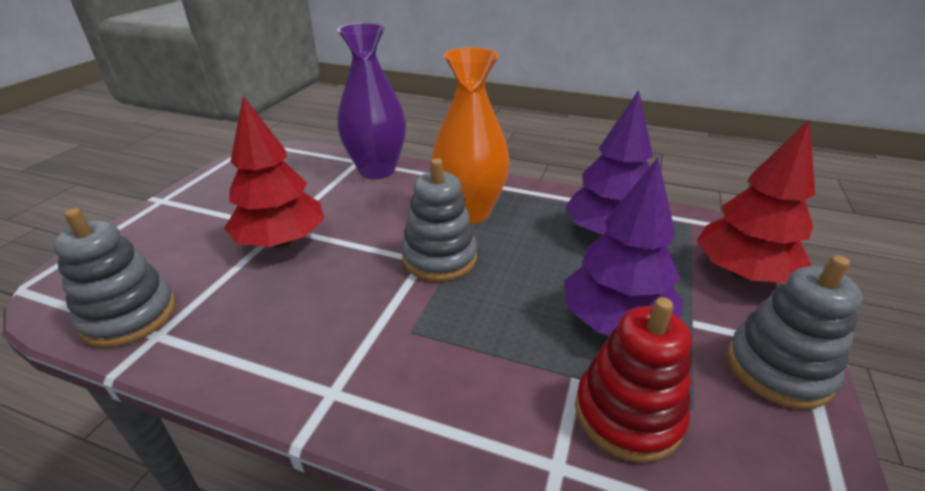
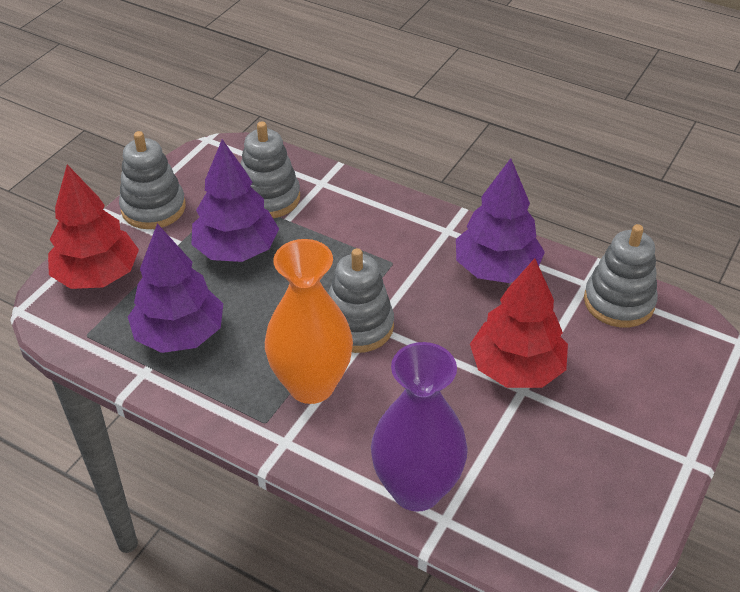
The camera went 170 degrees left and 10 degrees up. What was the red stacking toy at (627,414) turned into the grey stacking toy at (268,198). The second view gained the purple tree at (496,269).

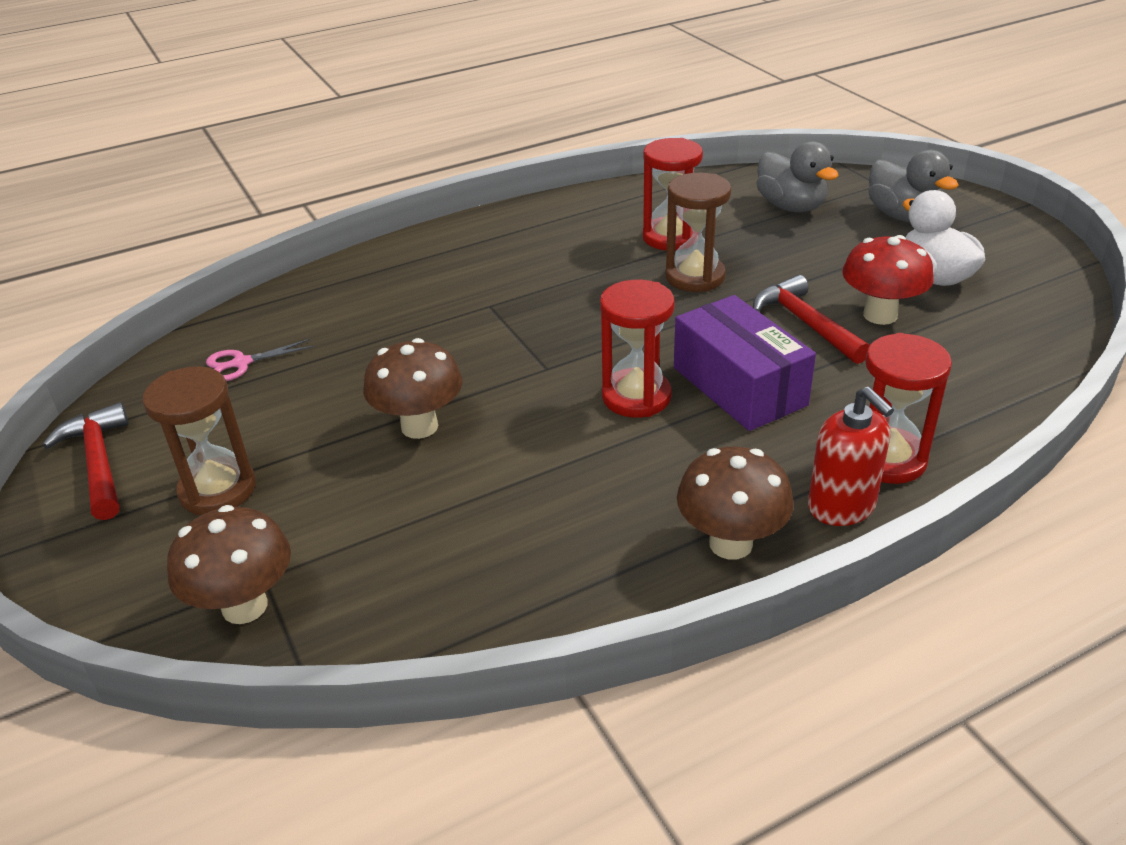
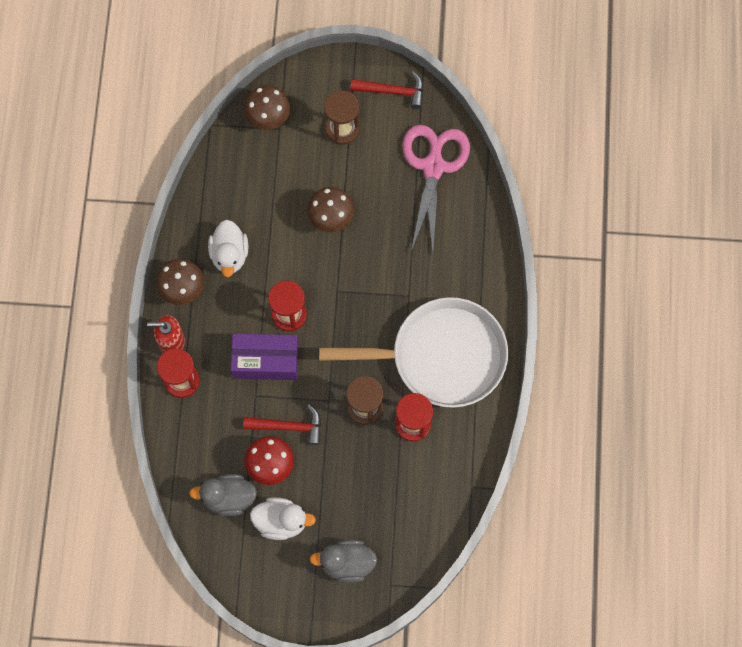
The camera went 120 degrees right and 35 degrees up. The grey duck ended up elsewhere, having gone from (791,206) to (228,498). The second view gained the white duck at (229,255). The second view gained the white pan at (441,356). The size of the pink scissors at (241,363) changed by a factor of 2.47.

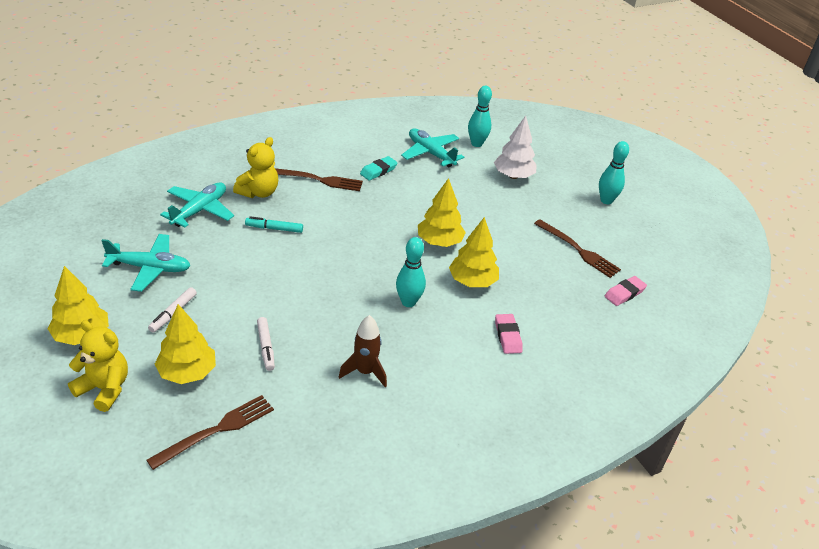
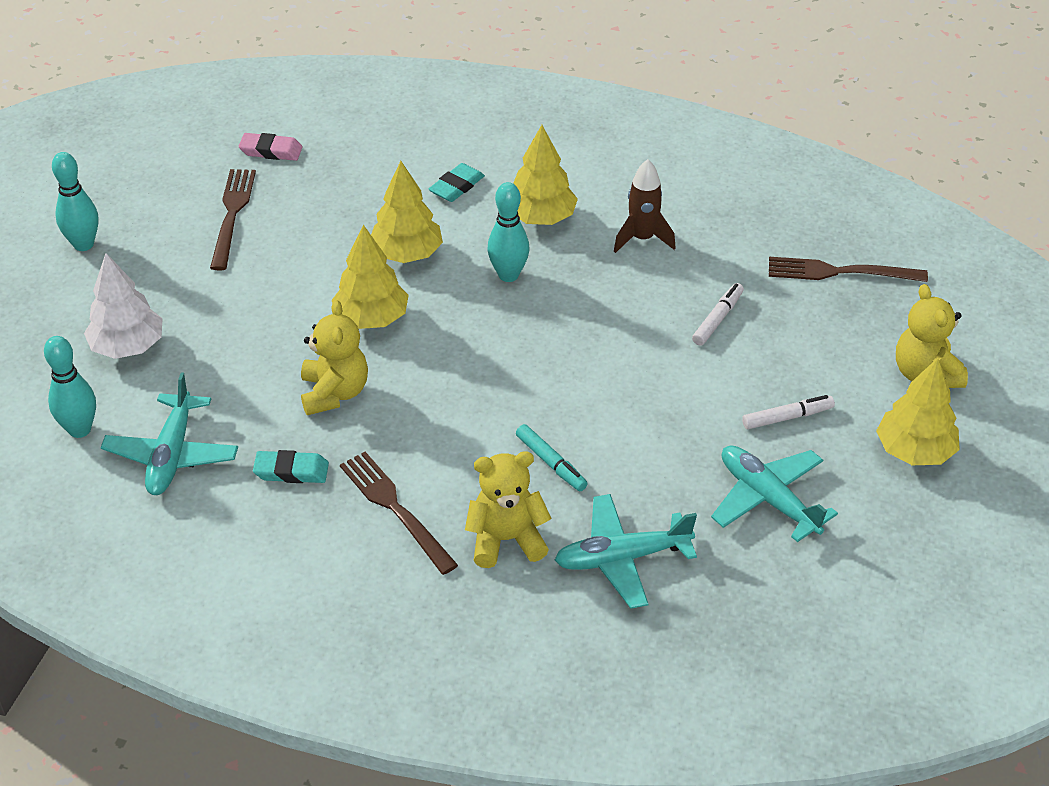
The camera went 130 degrees left and 5 degrees up. The second view gained the yellow teddy bear at (334,393). What was the pink eraser at (507,336) turned into the turquoise eraser at (456,187). The yellow tree ended up elsewhere, having gone from (187,372) to (541,218).

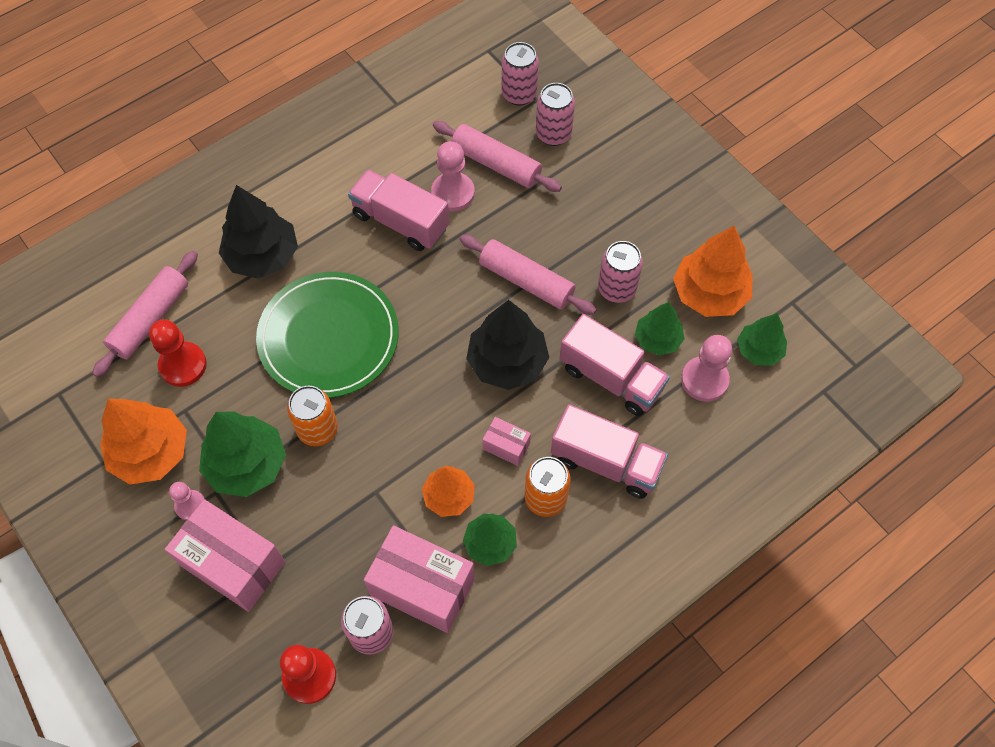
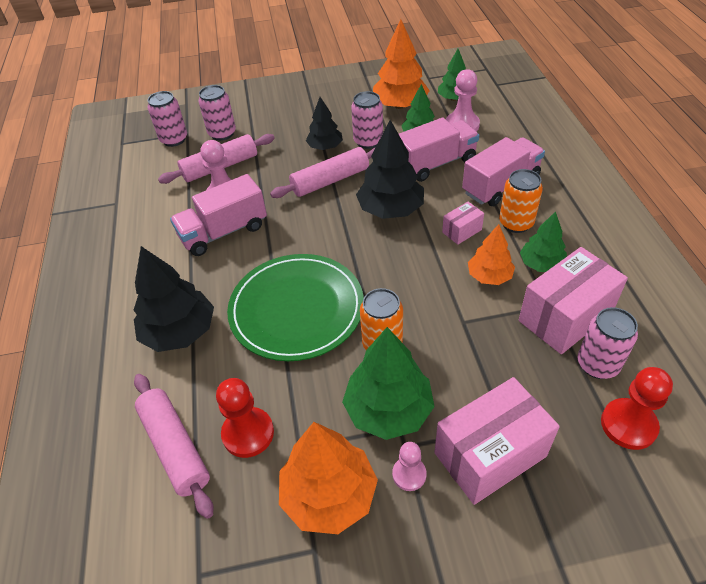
The camera went 60 degrees left and 15 degrees down. The second view gained the black tree at (325,147).

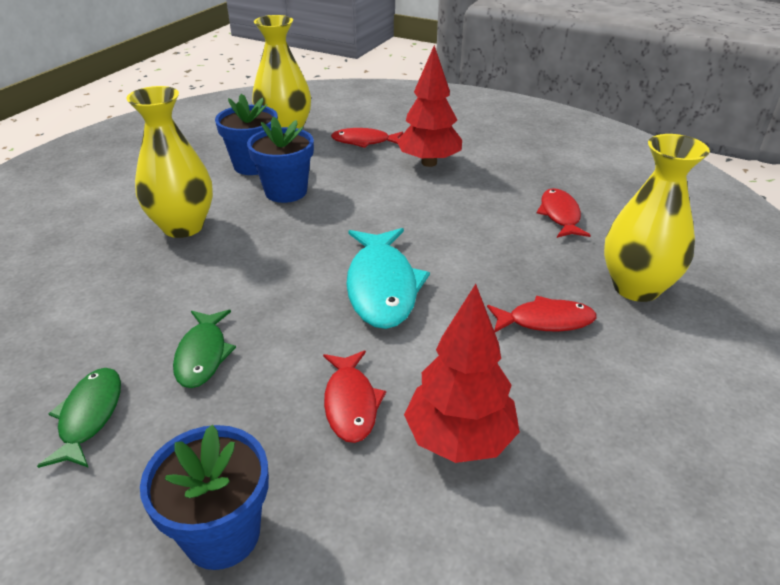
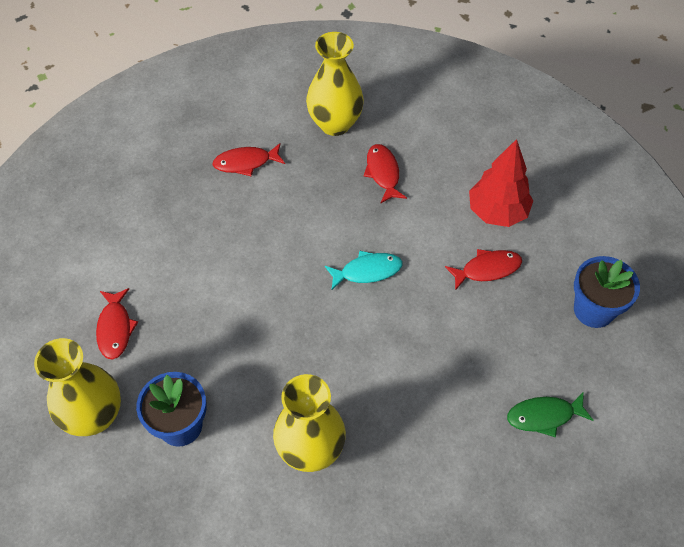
The camera went 100 degrees left and 20 degrees up. The size of the turquoise fish at (382,287) changed by a factor of 0.61. The second view lost the green fish at (203,355). The second view lost the blue flower pot at (286,192). The second view lost the red tree at (429,163).

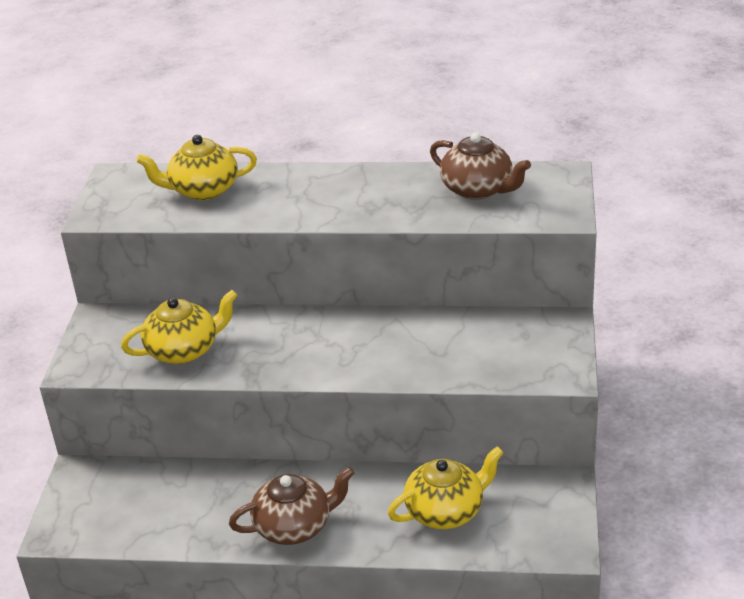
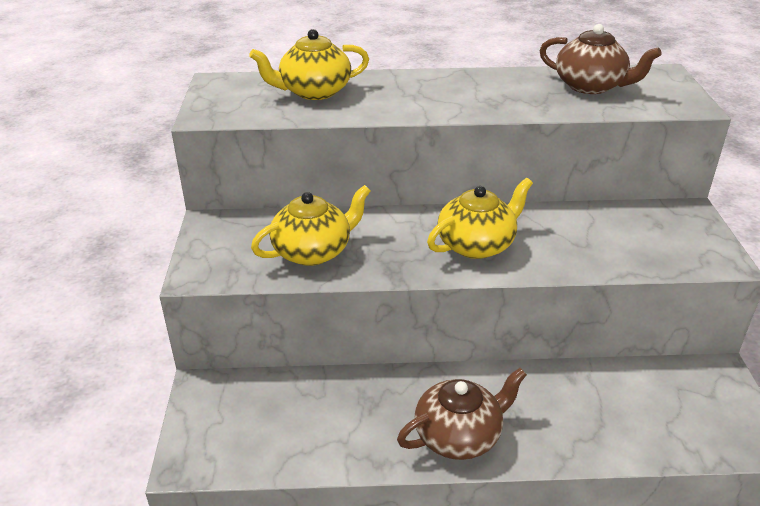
The camera went 10 degrees left and 0 degrees up. The yellow teapot ended up elsewhere, having gone from (446,511) to (477,245).

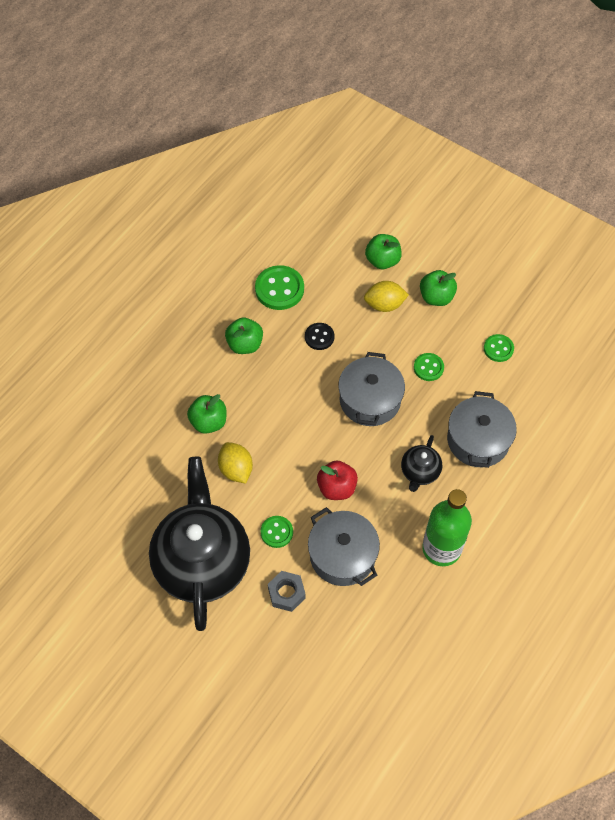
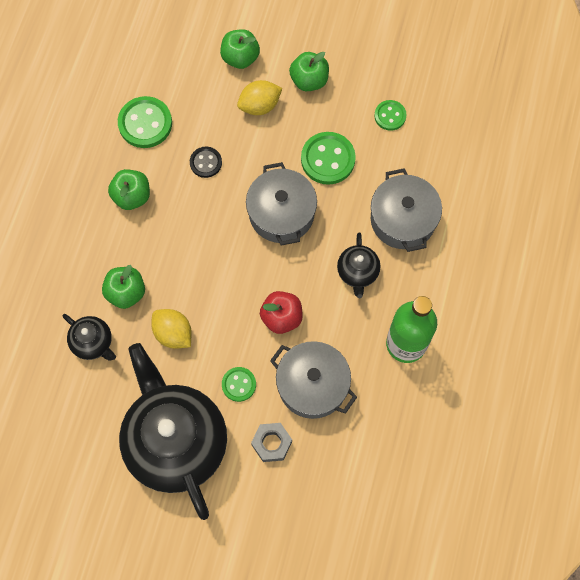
The camera went 20 degrees left and 10 degrees up. The second view gained the black teapot at (93,342). The size of the green button at (428,368) changed by a factor of 1.69.

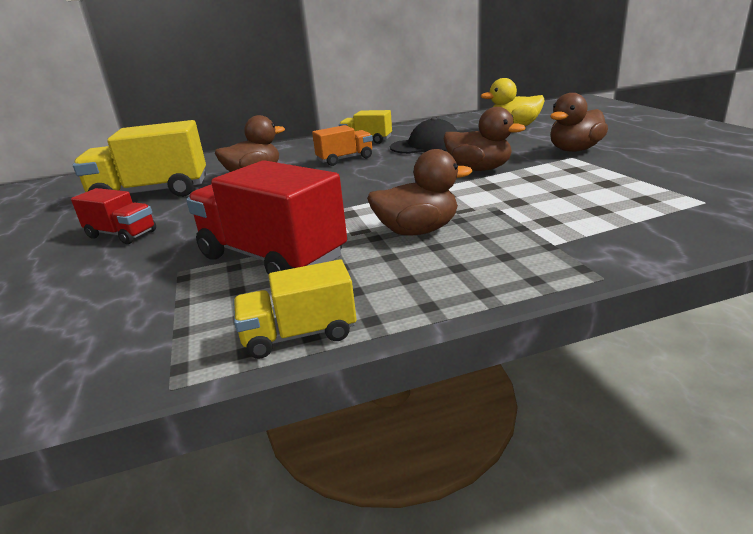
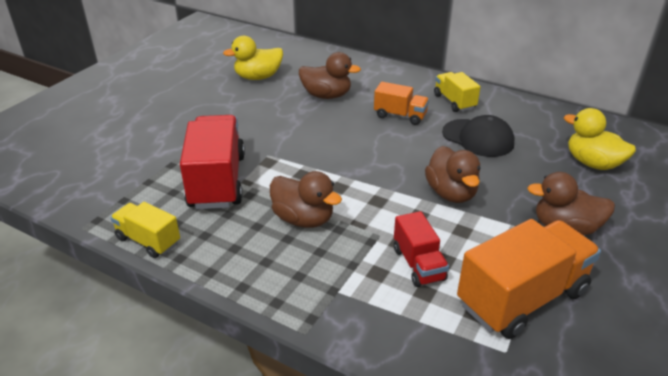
The camera went 45 degrees right and 10 degrees up. Where the yellow truck stood at (152,193), the yellow duck came to stand at (258,77). The red truck ended up elsewhere, having gone from (121,234) to (418,264). The second view gained the orange truck at (522,298).

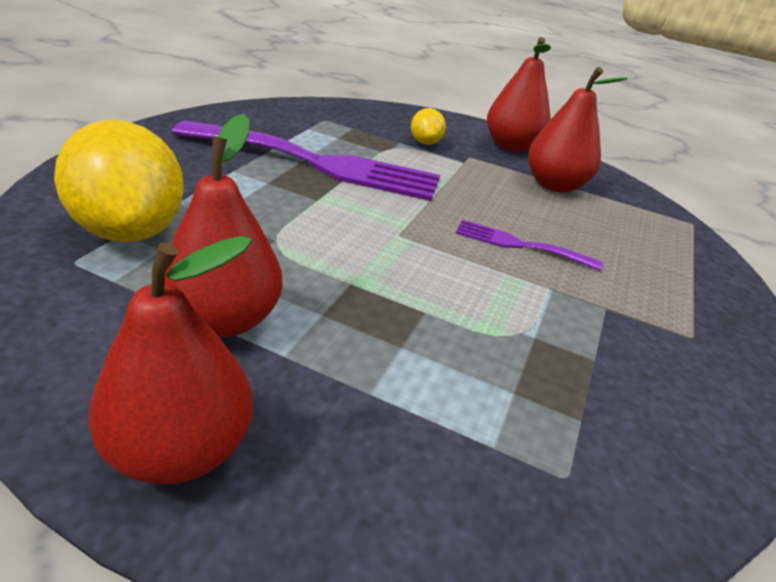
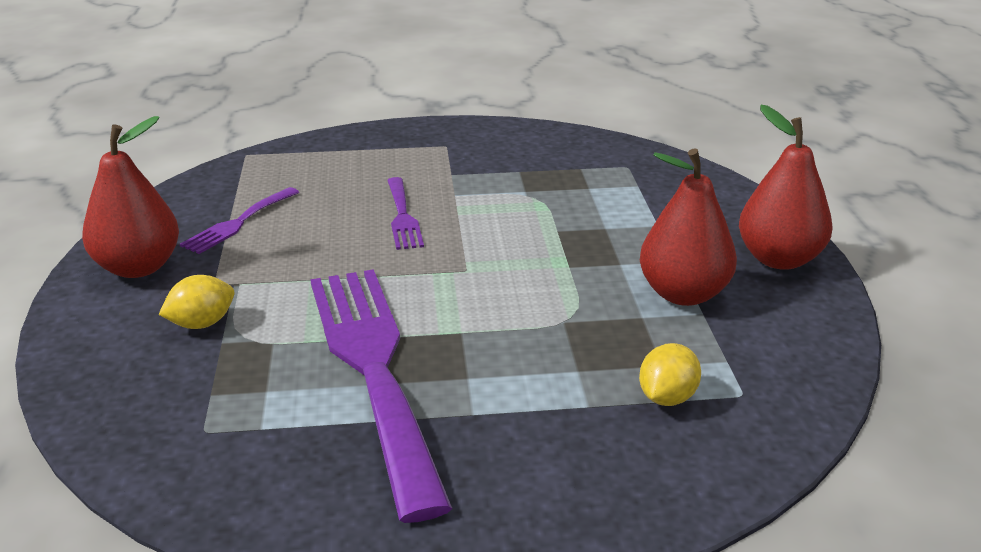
The camera went 115 degrees left and 5 degrees down. Where the red pear stood at (554,185), the purple fork came to stand at (238,223). The size of the yellow lemon at (130,230) changed by a factor of 0.47.

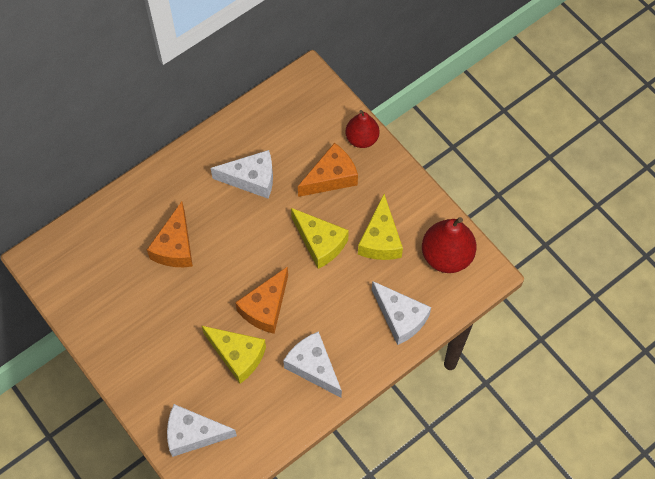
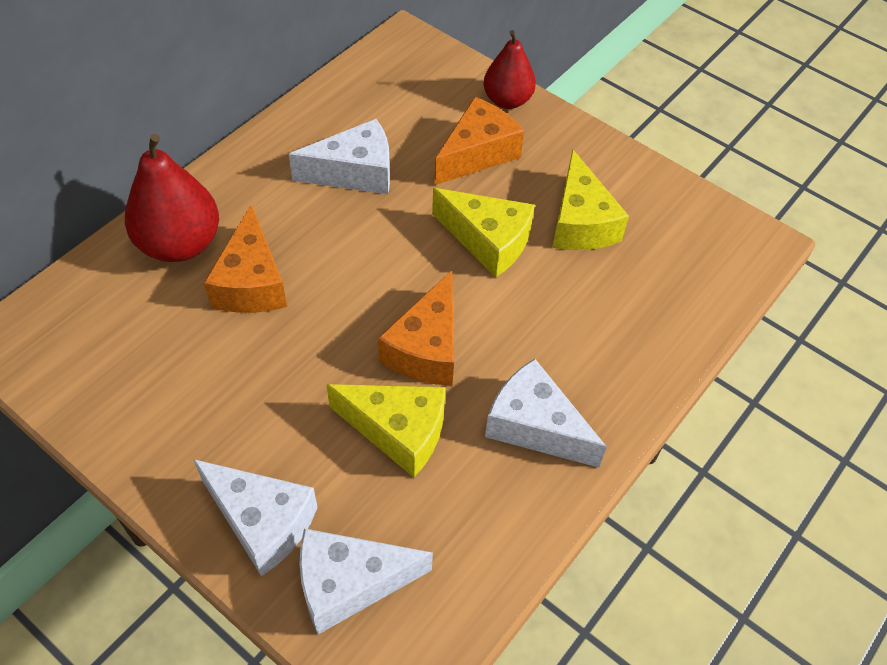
The camera went 15 degrees left and 10 degrees down. The red pear ended up elsewhere, having gone from (446,256) to (180,244). The white cheese ended up elsewhere, having gone from (400,317) to (262,522).

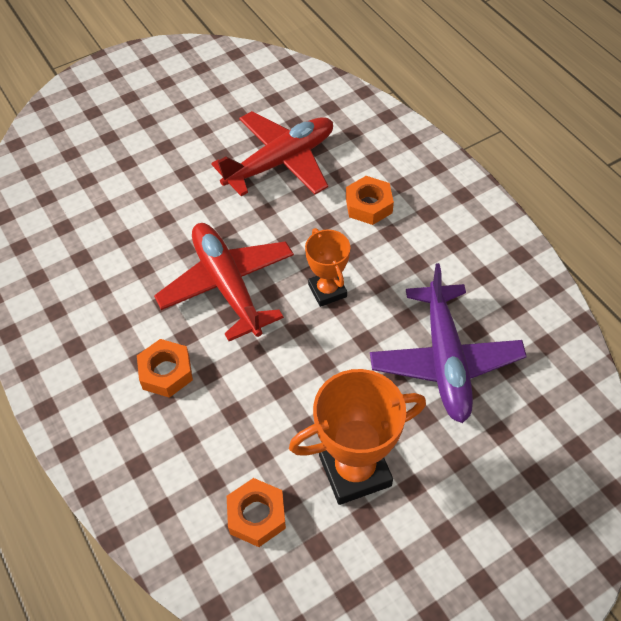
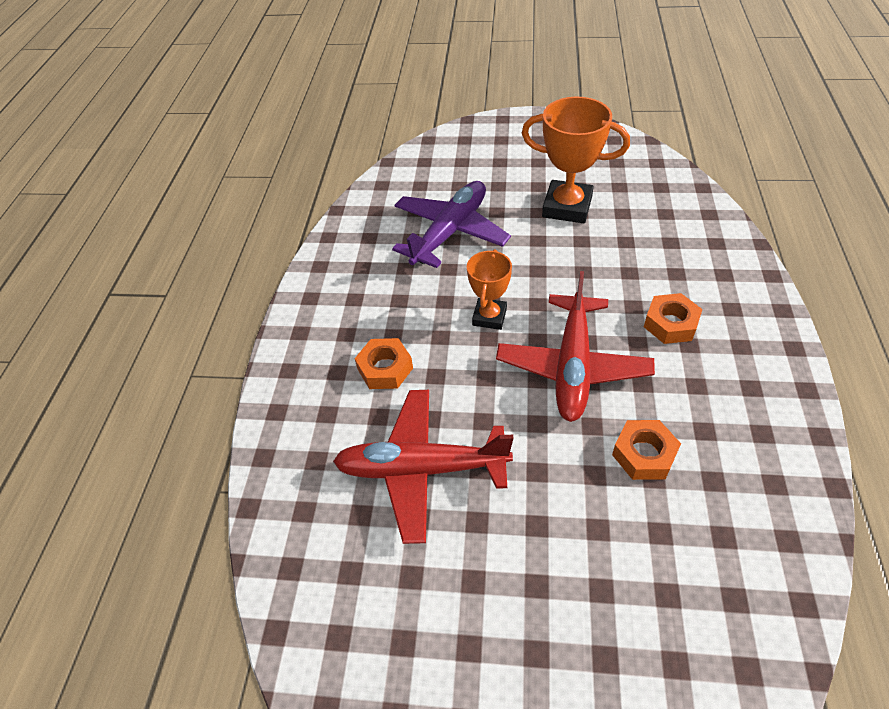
The camera went 140 degrees left and 5 degrees down. The orange nut ended up elsewhere, having gone from (257,515) to (644,454).

